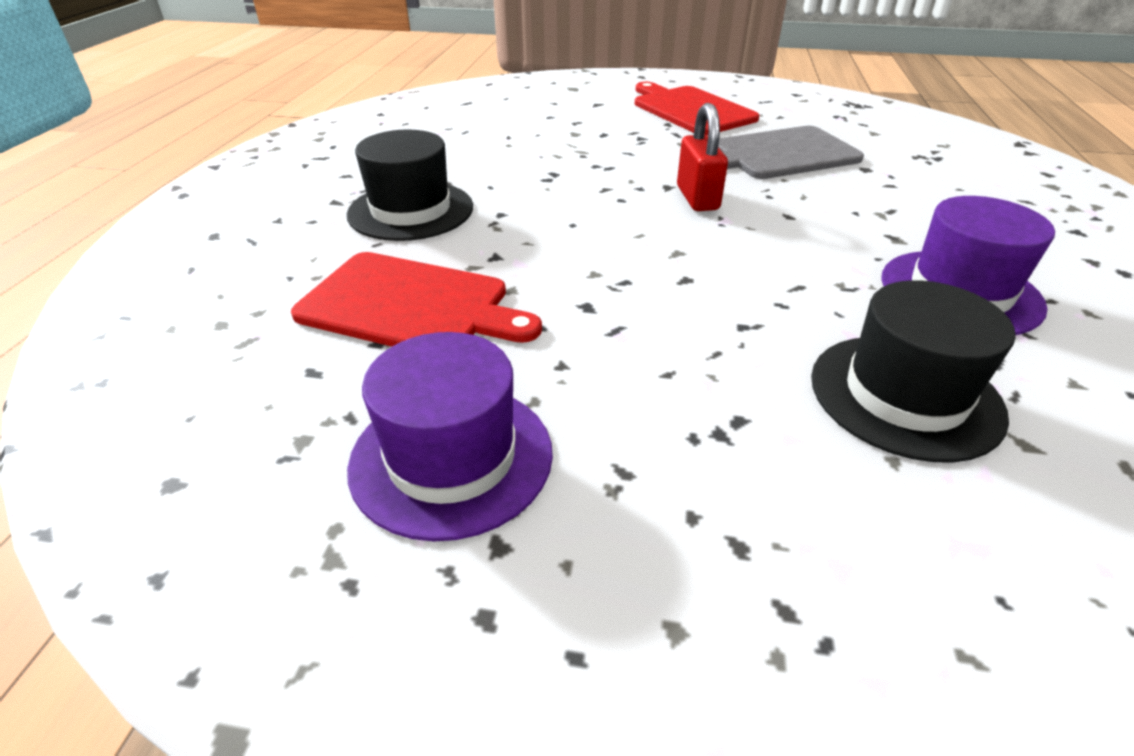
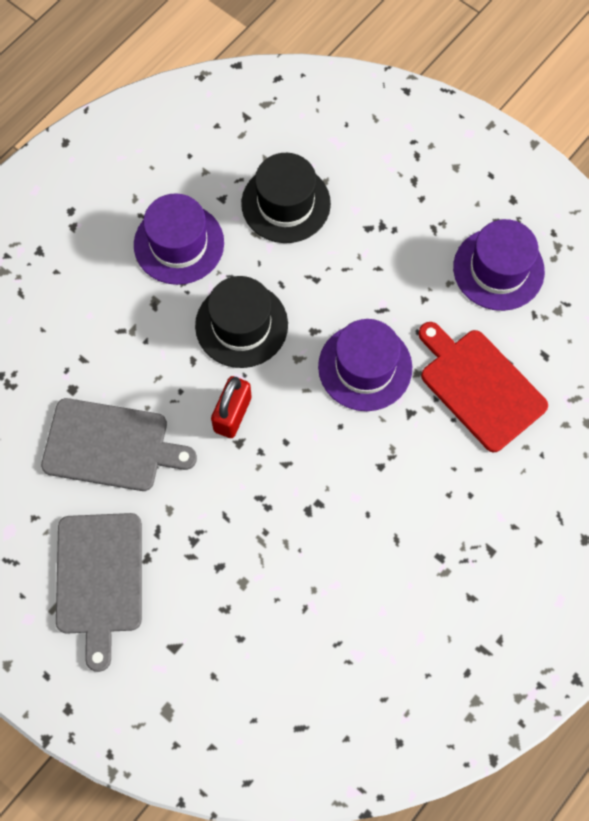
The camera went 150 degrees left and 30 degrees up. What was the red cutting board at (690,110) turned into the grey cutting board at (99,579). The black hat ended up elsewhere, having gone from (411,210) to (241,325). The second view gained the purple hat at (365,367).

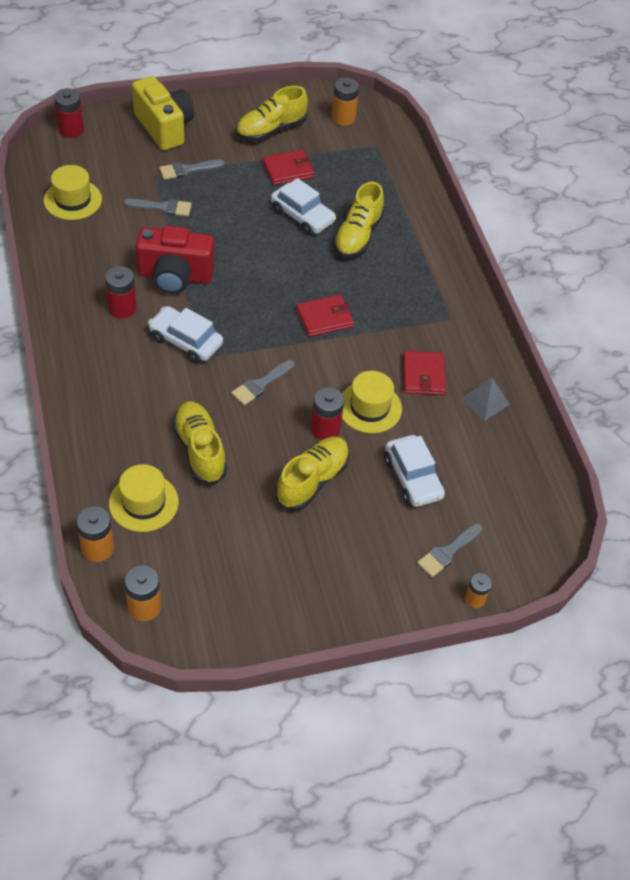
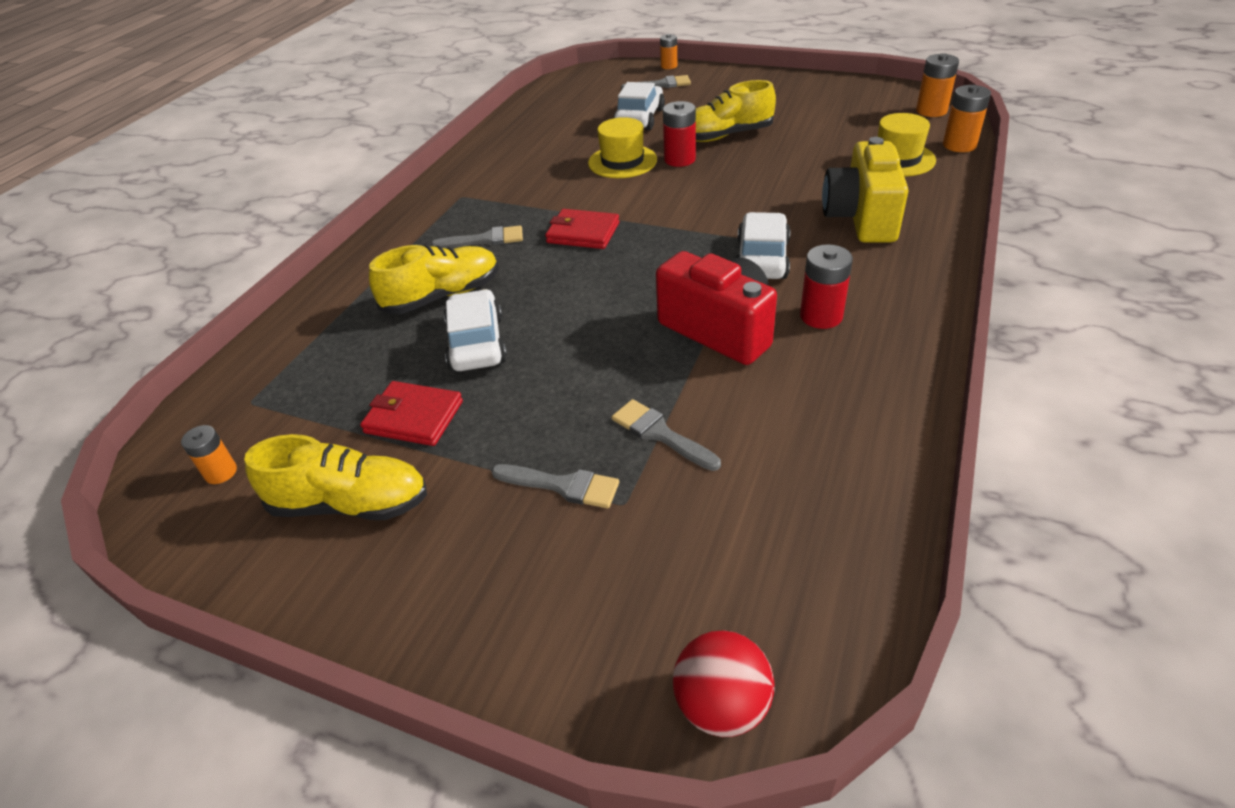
The camera went 135 degrees left and 10 degrees down. The size of the orange battery at (343,118) changed by a factor of 0.65. The grey brush ended up elsewhere, having gone from (260,384) to (485,240). Where the red battery stood at (71,130), the red ball came to stand at (721,705). The white car at (185,341) ended up facing another way, 150 degrees counterclockwise from before. The yellow camera ended up elsewhere, having gone from (164,127) to (861,218). The second view lost the yellow hat at (73,200). The second view lost the yellow shoe at (199,450). The second view lost the red wallet at (423,375). The second view lost the grey pyramid at (484,401).

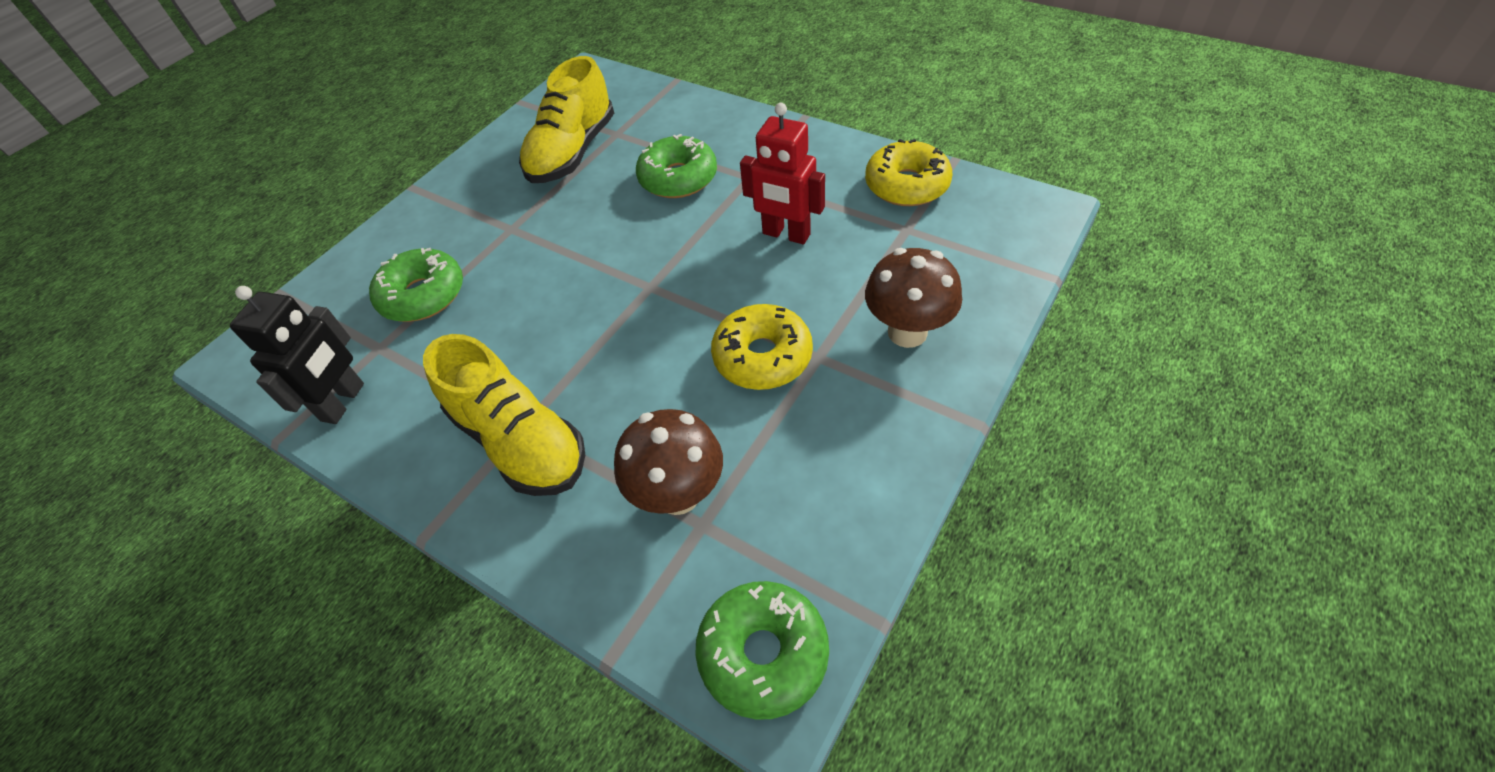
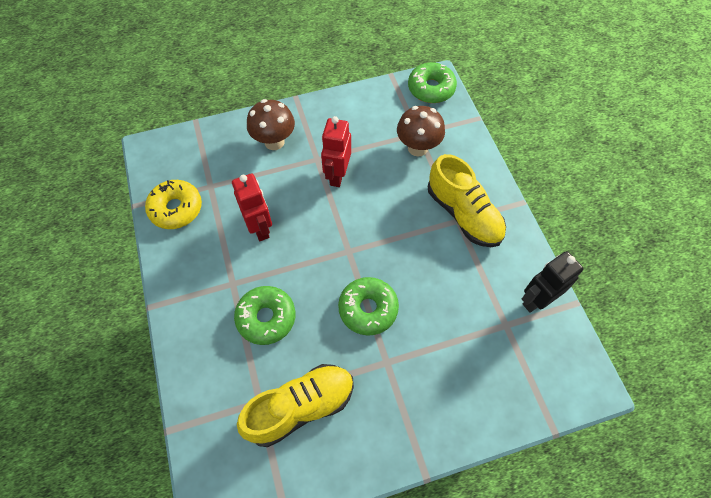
The camera went 145 degrees left and 10 degrees up. Where the yellow donut stood at (762,357), the red robot came to stand at (337,175). The green donut ended up elsewhere, having gone from (423,295) to (368,309). The yellow shoe at (519,441) ended up facing another way, 150 degrees clockwise from before.

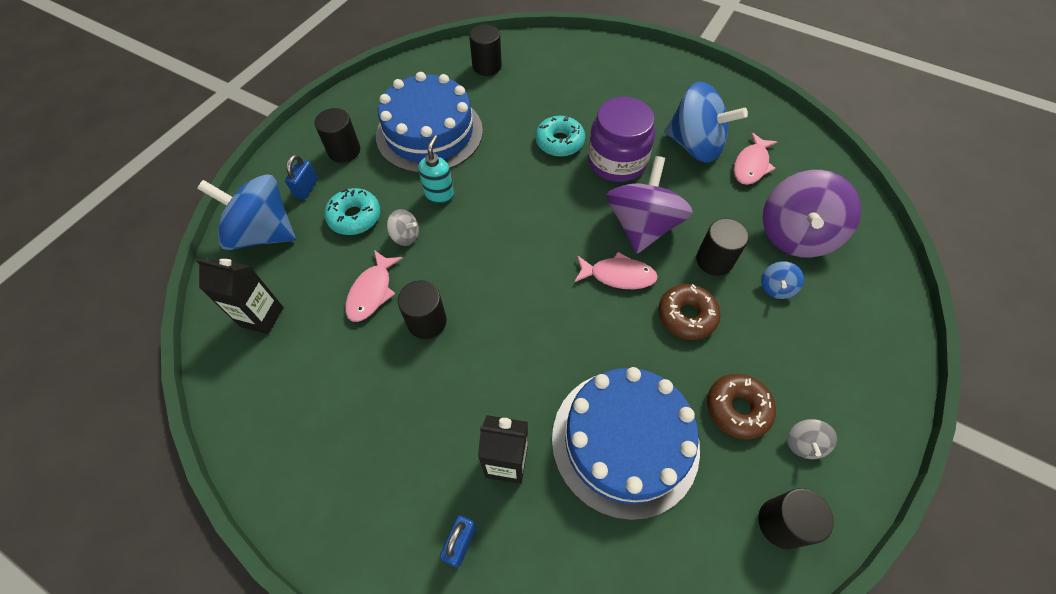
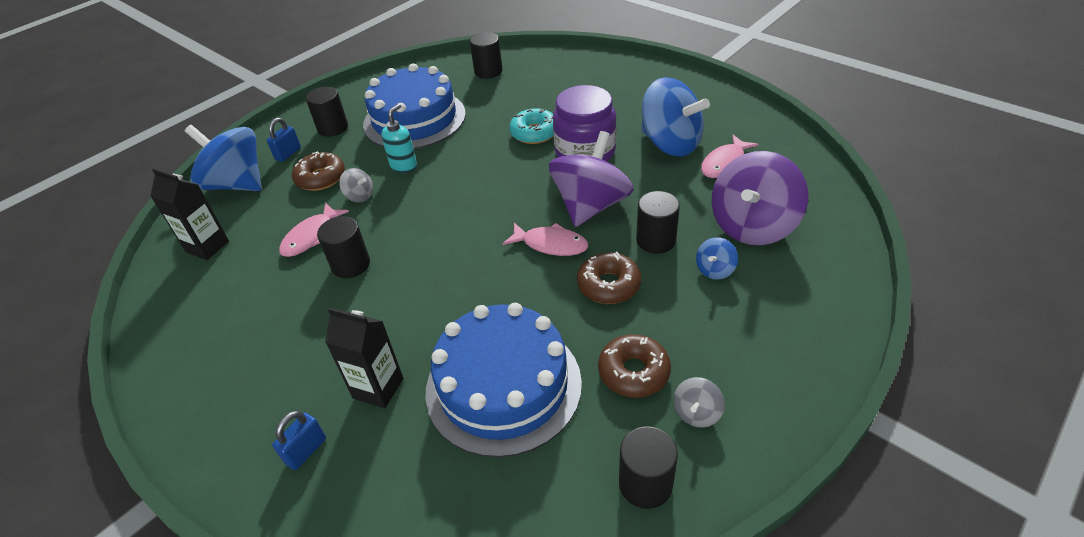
The camera went 15 degrees right and 15 degrees down. What was the turquoise donut at (355,217) turned into the brown donut at (320,178).

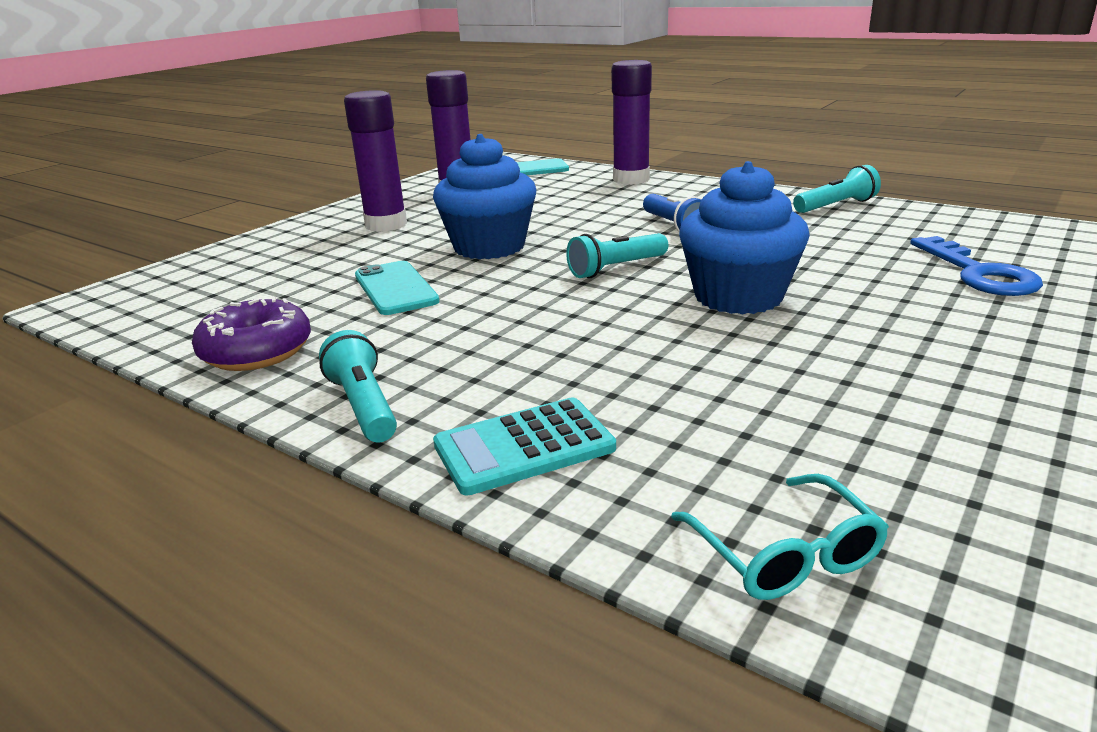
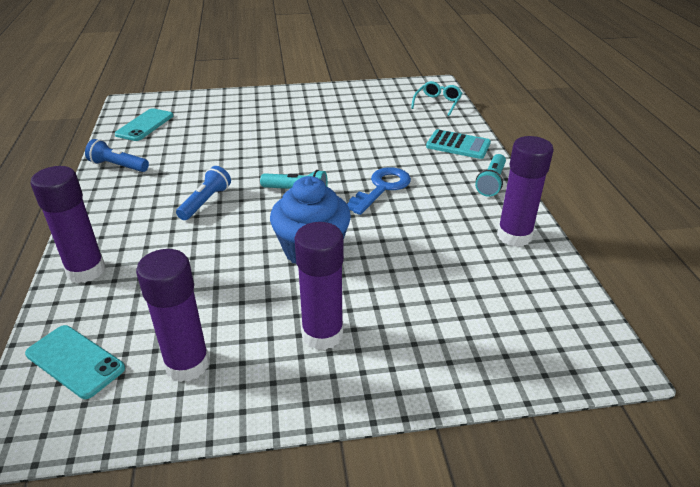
The camera went 135 degrees left and 10 degrees up. What was the turquoise flashlight at (836,206) turned into the blue flashlight at (118,166). The turquoise phone ended up elsewhere, having gone from (395,288) to (145,125). The blue key ended up elsewhere, having gone from (978,273) to (382,188). Where the purple donut stood at (257,352), the purple glue stick came to stand at (514,236). The second view lost the blue cupcake at (738,296).

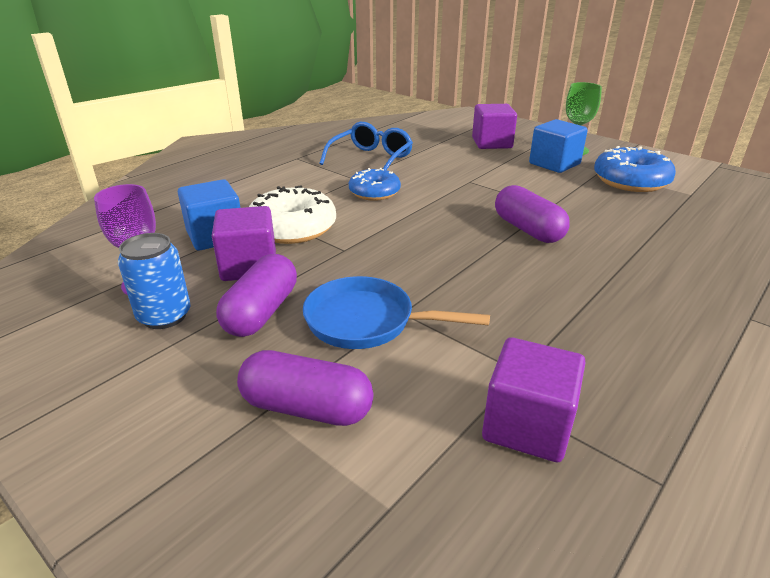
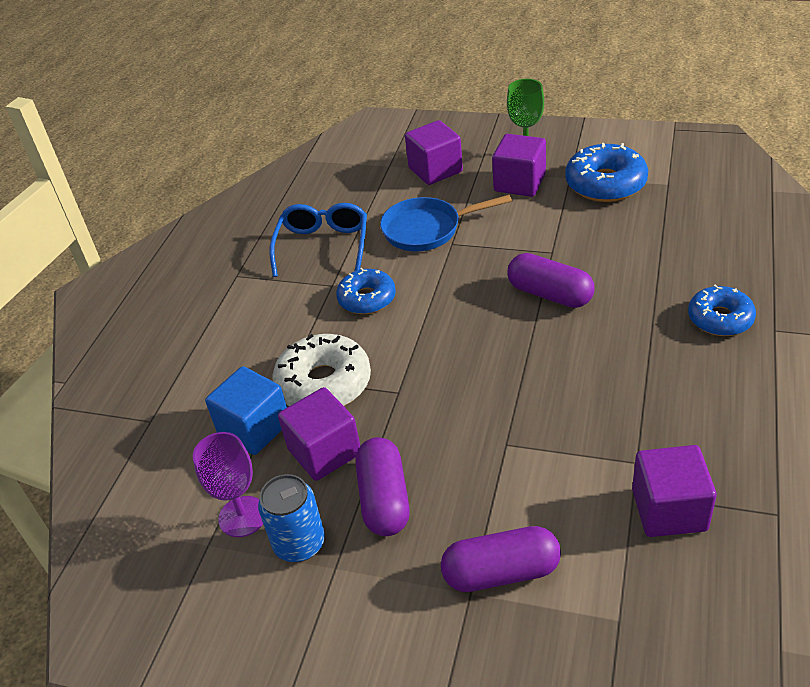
The camera went 20 degrees left and 10 degrees up. The blue pan ended up elsewhere, having gone from (366,321) to (427,229). What was the blue cube at (554,164) turned into the purple cube at (519,183). The second view gained the blue donut at (720,319).

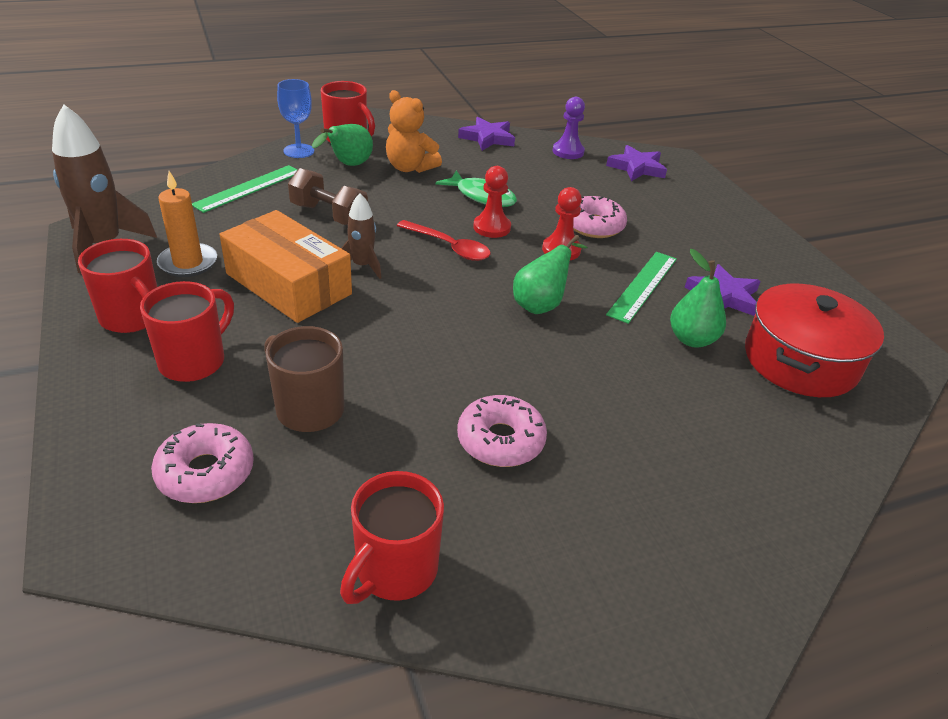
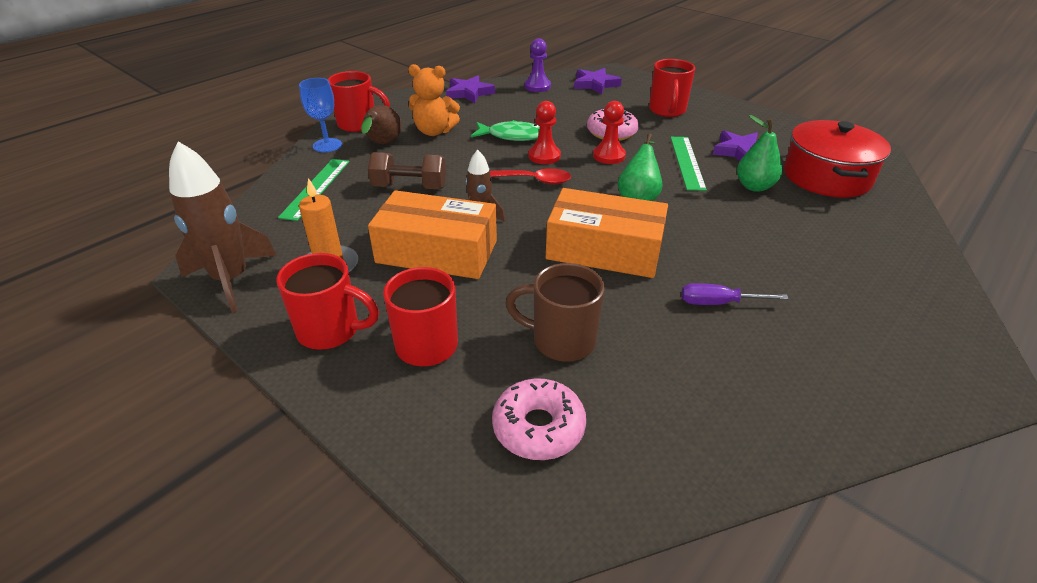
The camera went 25 degrees left and 0 degrees up. What was the green pear at (348,165) turned into the brown pear at (382,144). The second view gained the orange box at (604,249). The red mug ended up elsewhere, having gone from (394,570) to (667,111). Where the pink donut stood at (500,440), the purple screwdriver came to stand at (717,303).

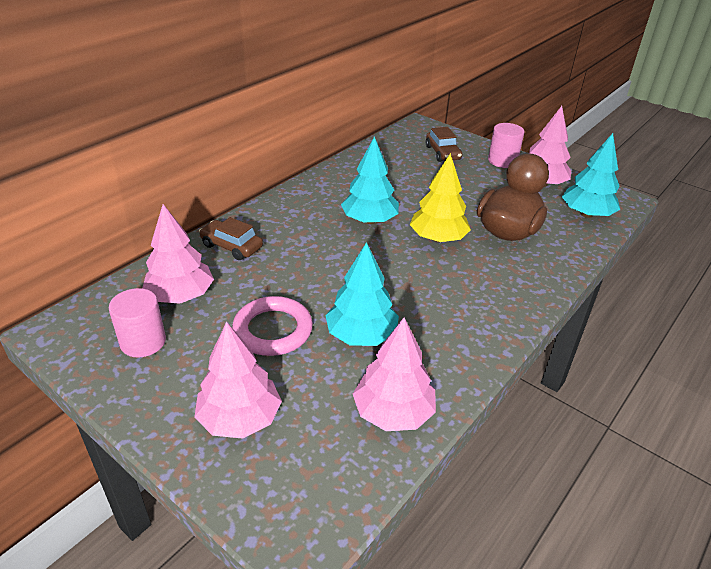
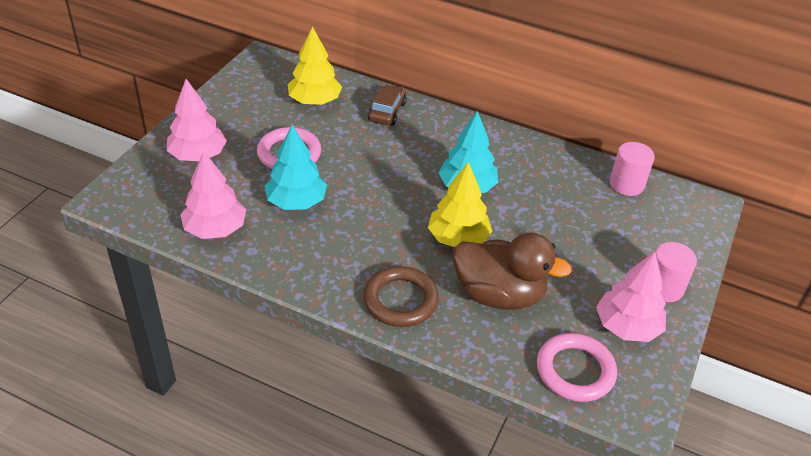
The camera went 75 degrees right and 5 degrees up. What was the pink tree at (181,296) turned into the yellow tree at (315,101). The second view gained the brown ring at (400,300). Where the turquoise tree stood at (586,214), the pink ring came to stand at (575,371). The pink cylinder ended up elsewhere, having gone from (143,342) to (626,184). The second view lost the brown car at (442,153).

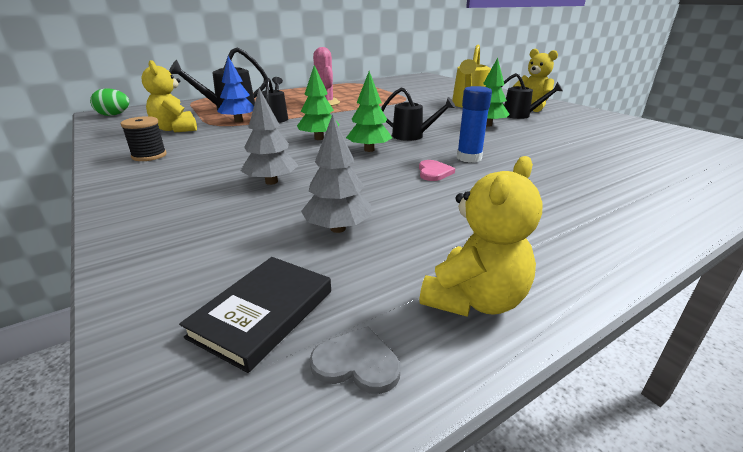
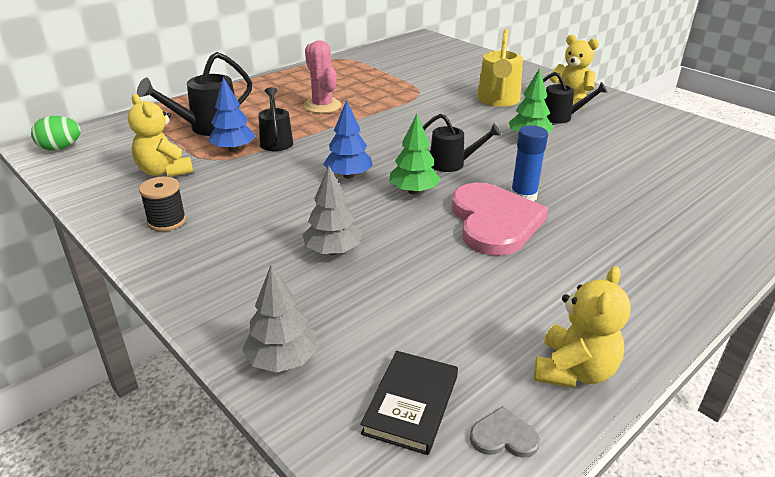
The camera went 10 degrees left and 5 degrees up. The grey tree ended up elsewhere, having gone from (338,228) to (282,360). What was the green tree at (319,138) turned into the blue tree at (348,176). The size of the pink heart at (434,172) changed by a factor of 2.50.

